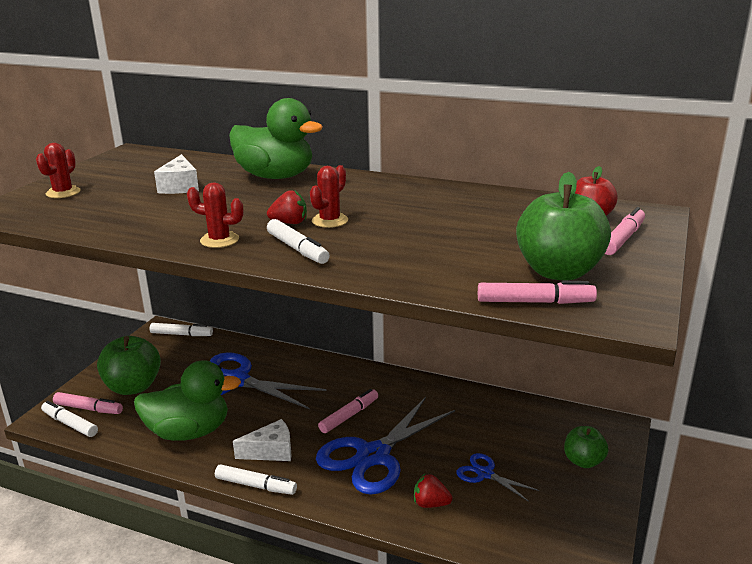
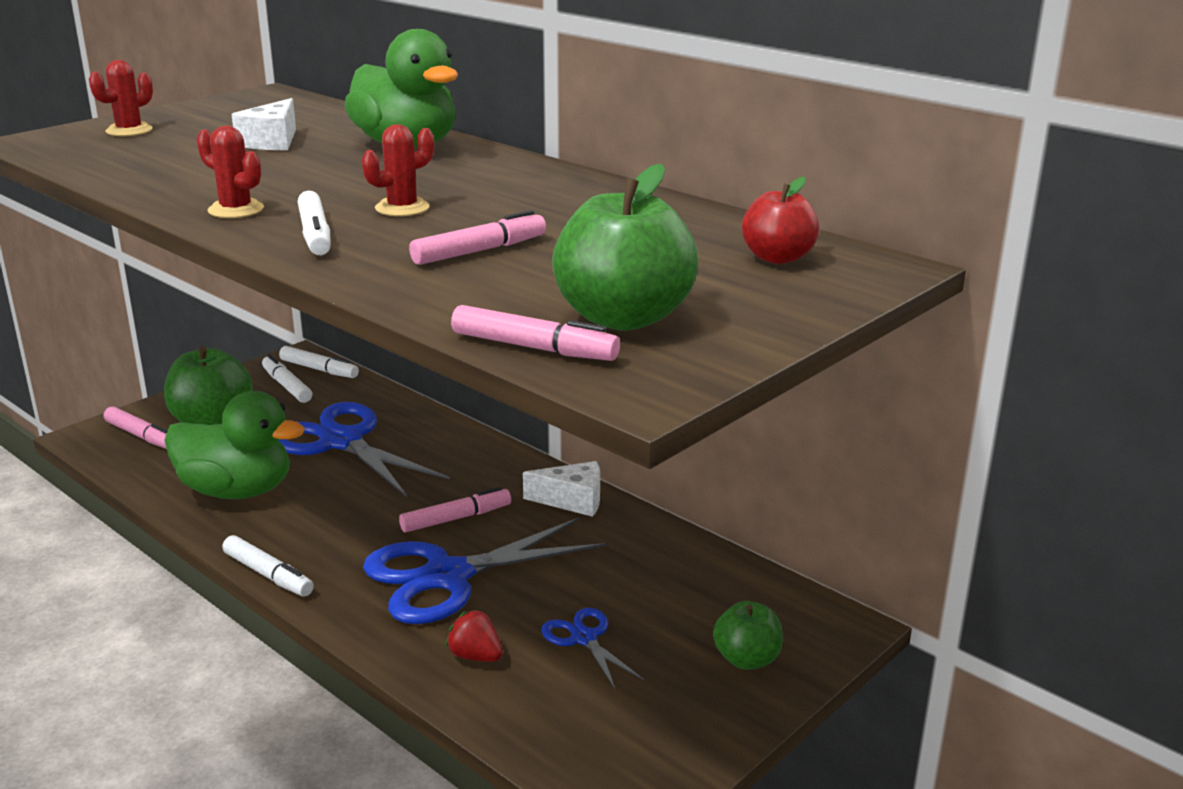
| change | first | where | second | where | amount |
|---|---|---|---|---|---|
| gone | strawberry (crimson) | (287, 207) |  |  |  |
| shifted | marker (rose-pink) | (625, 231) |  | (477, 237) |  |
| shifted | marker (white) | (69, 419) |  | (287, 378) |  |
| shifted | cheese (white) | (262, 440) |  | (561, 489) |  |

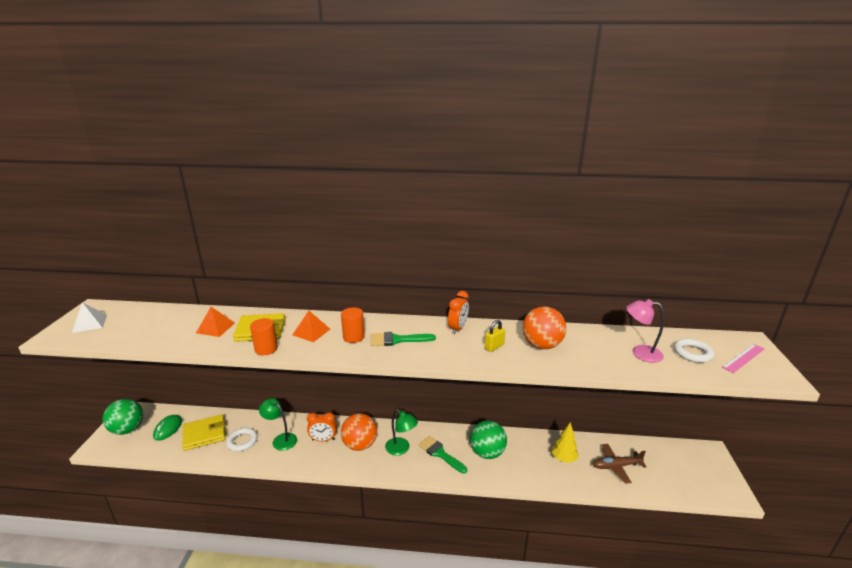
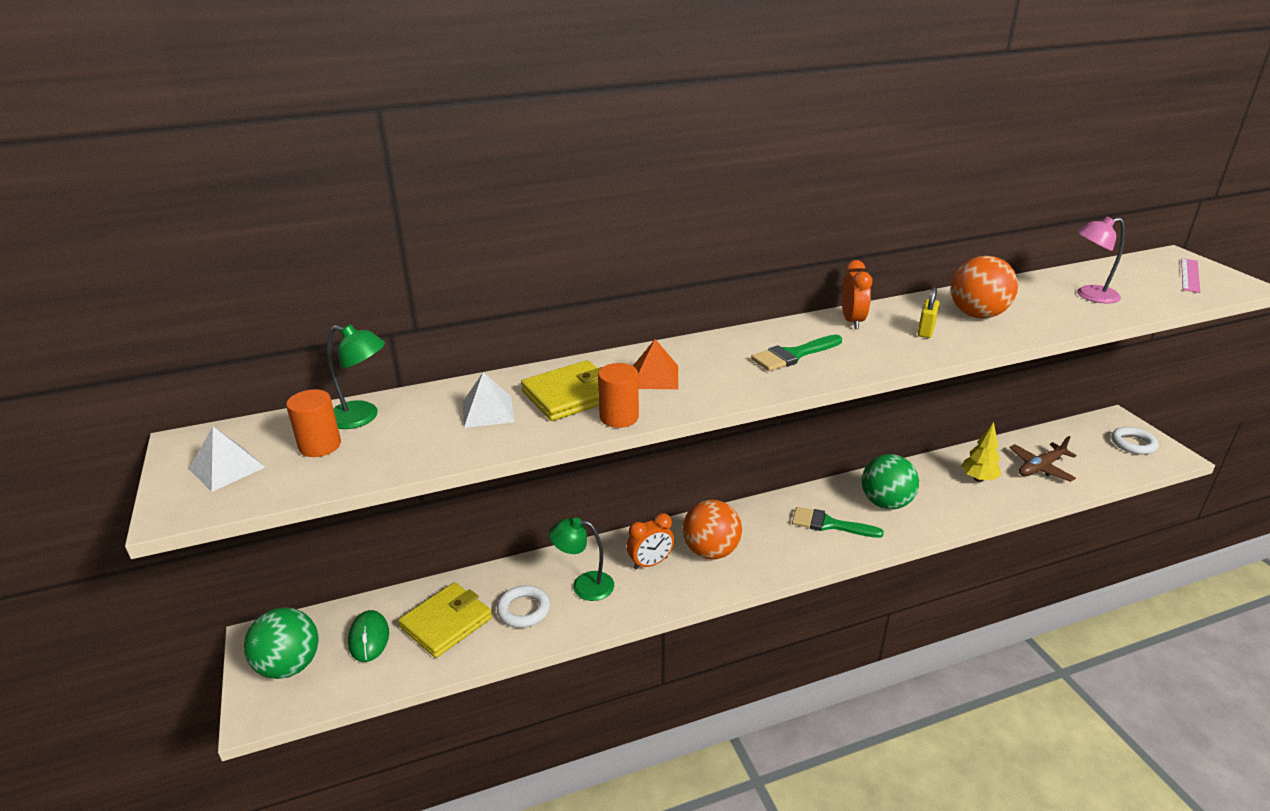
| change | first | where | second | where | amount |
|---|---|---|---|---|---|
| repainted | pyramid shape (orange) | (215, 322) | pyramid shape (white) | (489, 400) |  |
| shifted | cylinder shape (orange) | (353, 325) |  | (313, 423) |  |
| shifted | hoop (white) | (694, 350) |  | (1134, 441) |  |
| shifted | desk lamp (green) | (401, 432) |  | (356, 376) |  |

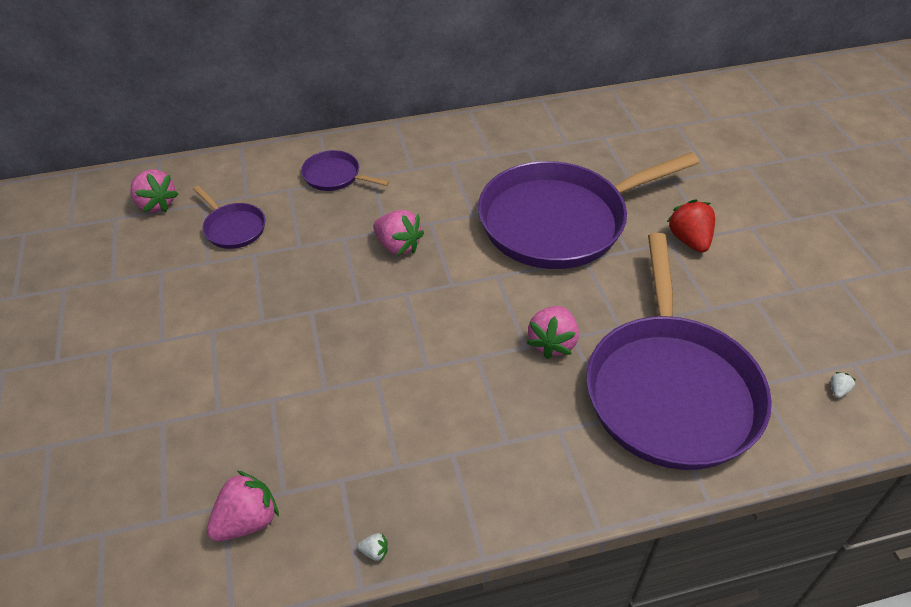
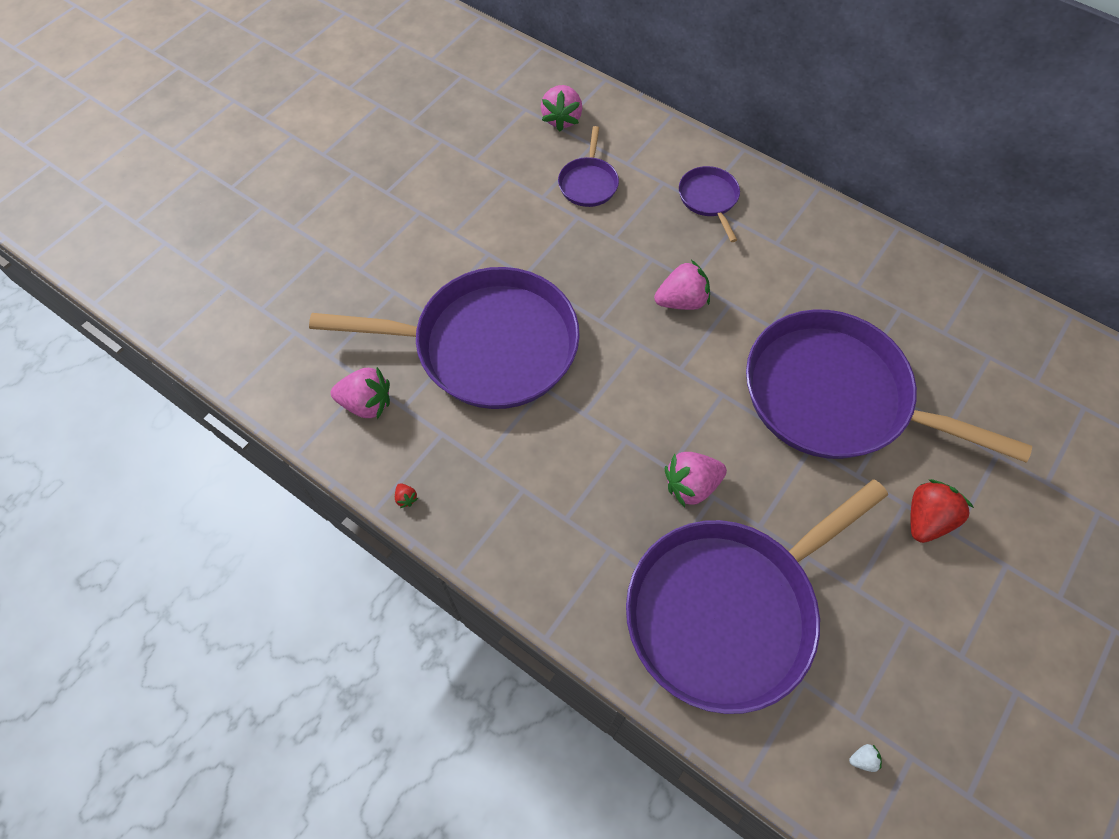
| change | first | where | second | where | amount |
|---|---|---|---|---|---|
| rotated | strawberry (rose-pink) | (398, 233) |  | (682, 285) | 105 degrees counterclockwise |
| repainted | strawberry (white) | (372, 546) | strawberry (crimson) | (406, 495) |  |
| new |  |  | skillet (purple) | (444, 338) |  |

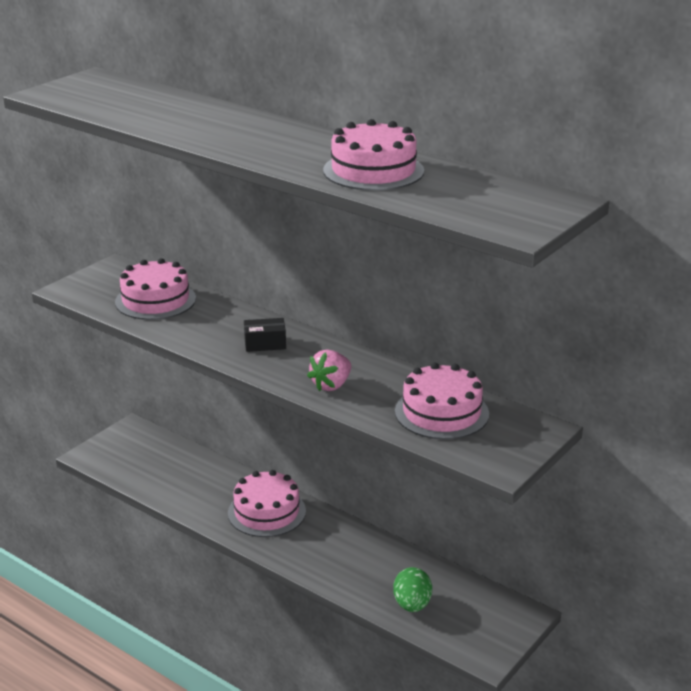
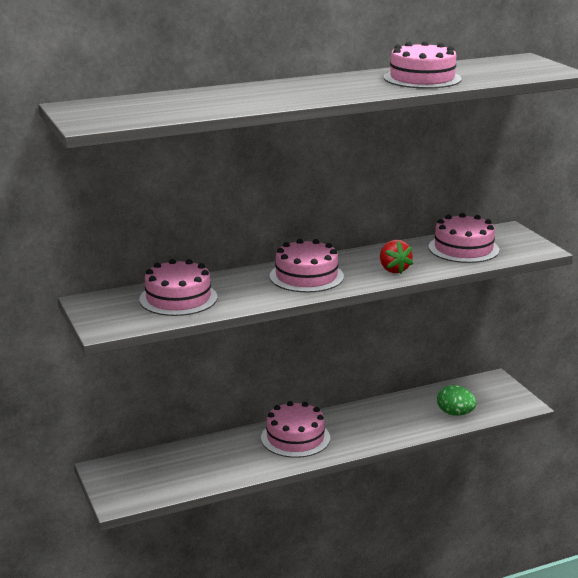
| change | first | where | second | where | amount |
|---|---|---|---|---|---|
| swapped | box (jet-black) | (265, 335) | layer cake (rose-pink) | (306, 265) |  |
| repainted | strawberry (rose-pink) | (329, 370) | strawberry (crimson) | (396, 257) |  |

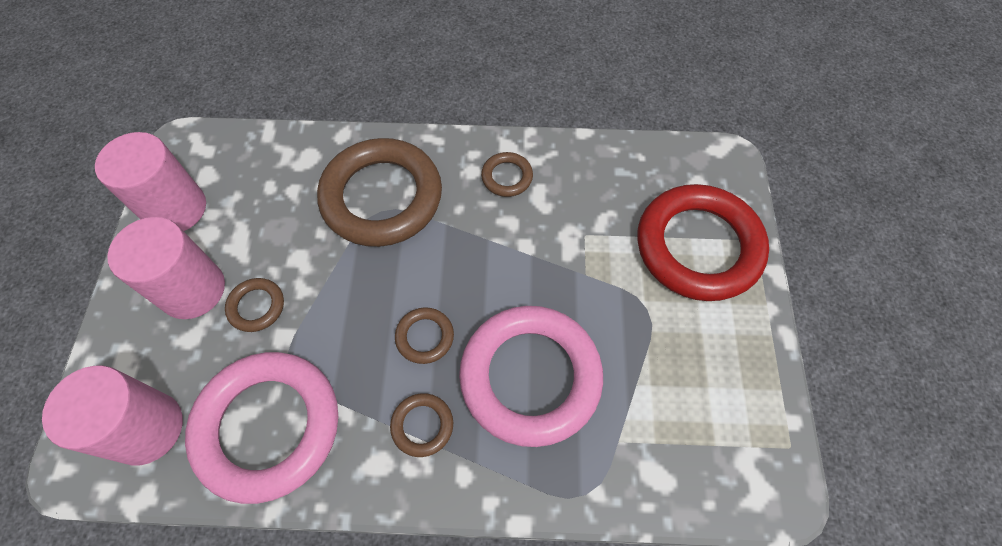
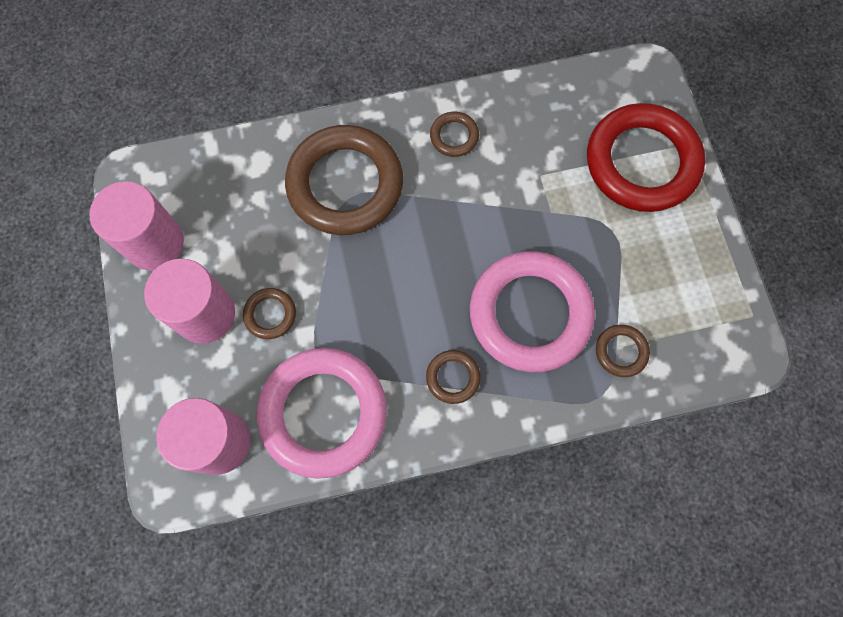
| change | first | where | second | where | amount |
|---|---|---|---|---|---|
| shifted | hoop (brown) | (424, 335) |  | (623, 351) |  |

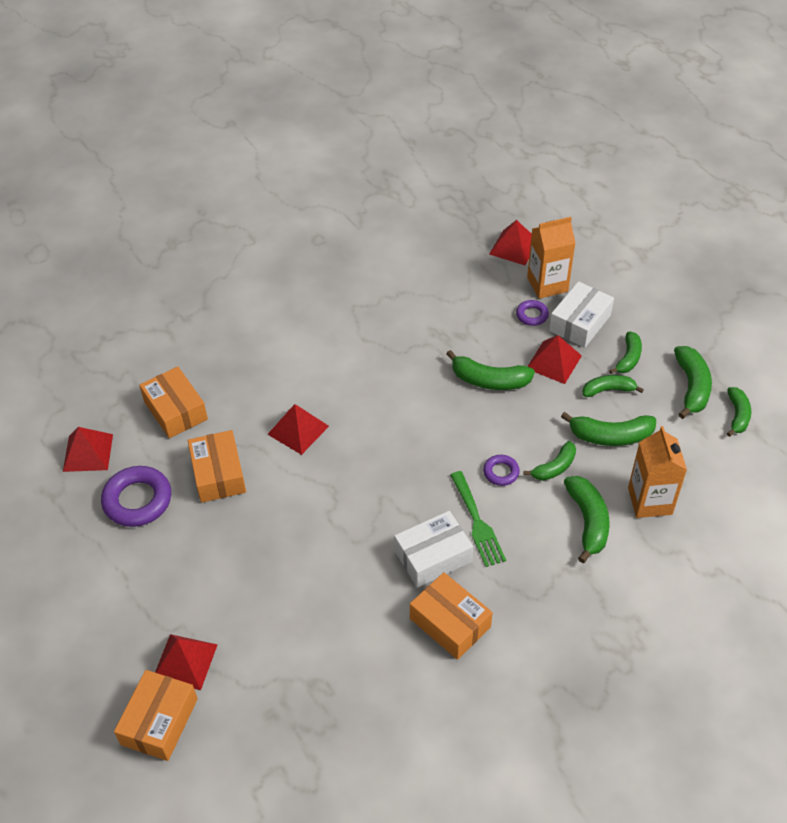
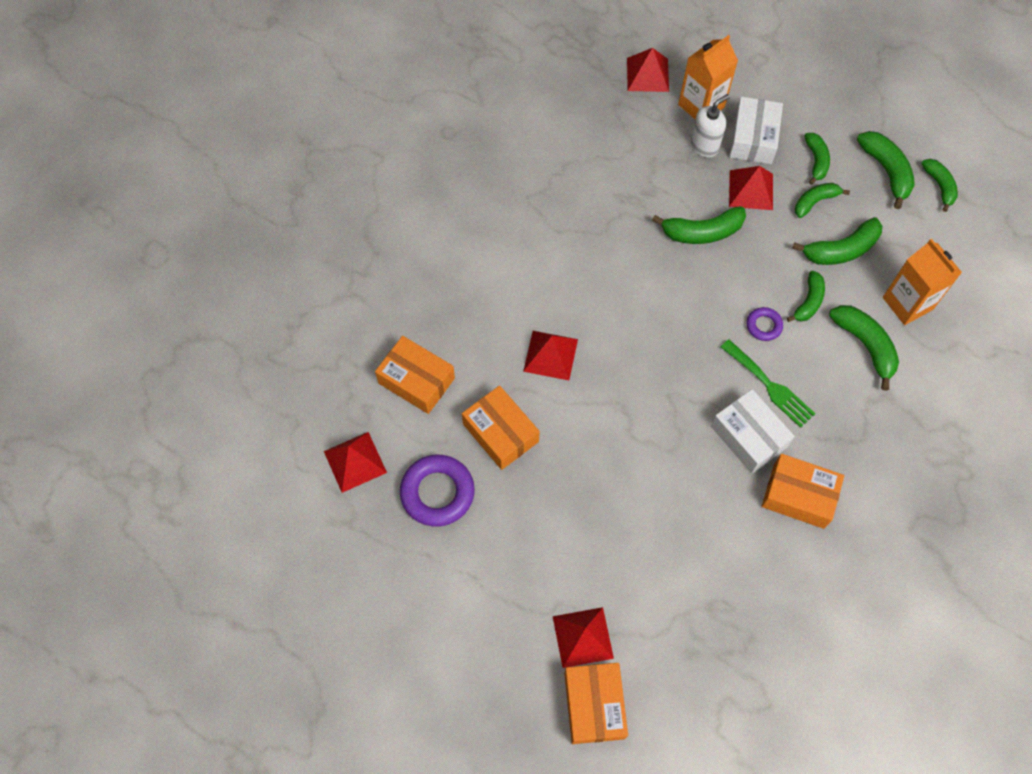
| change | first | where | second | where | amount |
|---|---|---|---|---|---|
| swapped | hoop (purple) | (532, 313) | soap dispenser (white) | (710, 125) |  |
| rotated | box (white) | (433, 549) |  | (753, 431) | 75 degrees counterclockwise |

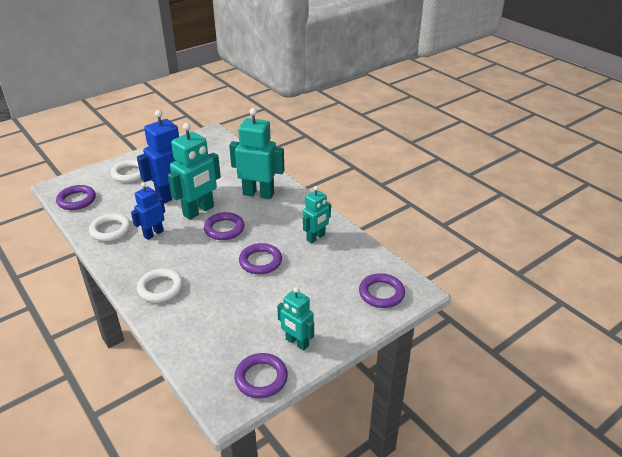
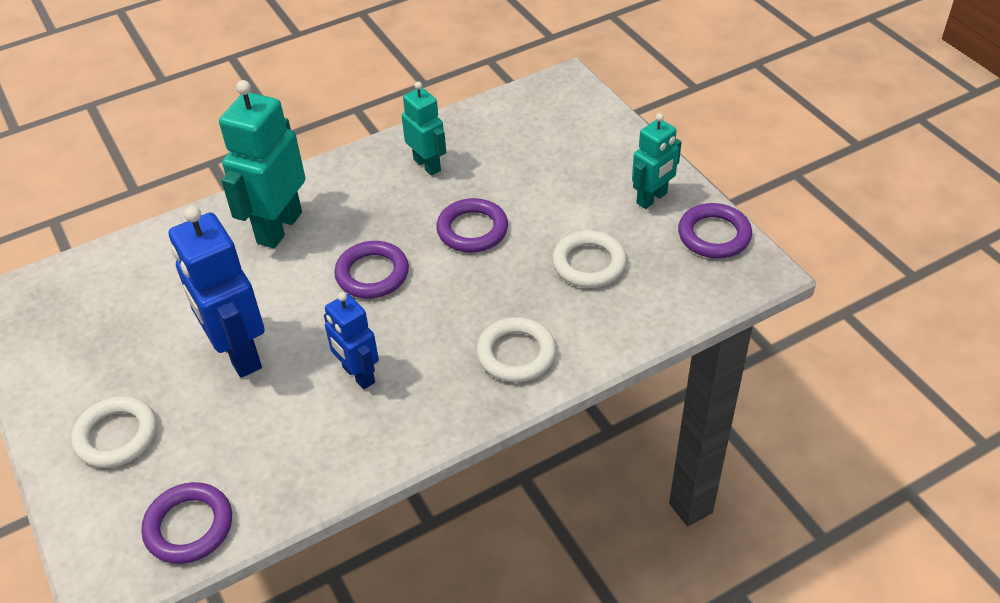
| change | first | where | second | where | amount |
|---|---|---|---|---|---|
| gone | toy robot (aqua) | (194, 171) |  |  |  |
| shifted | hoop (white) | (110, 227) |  | (589, 259) |  |
| gone | hoop (purple) | (382, 290) |  |  |  |

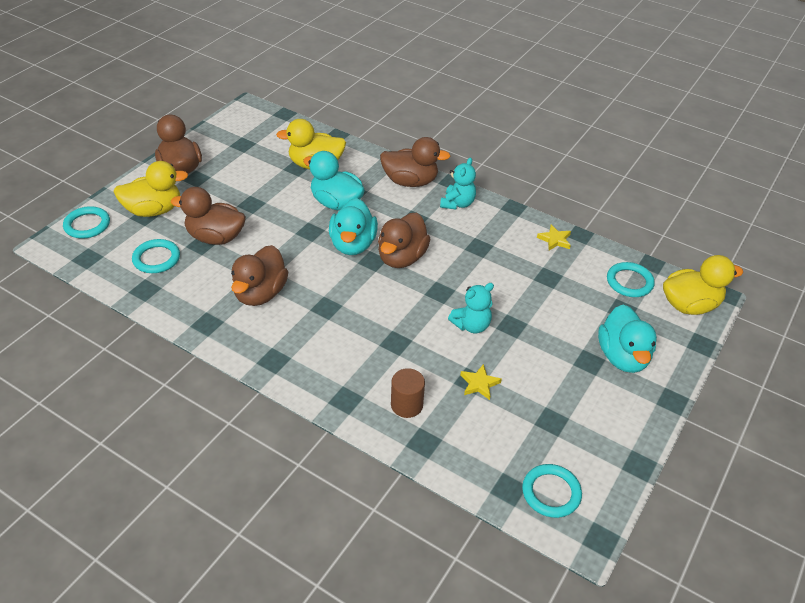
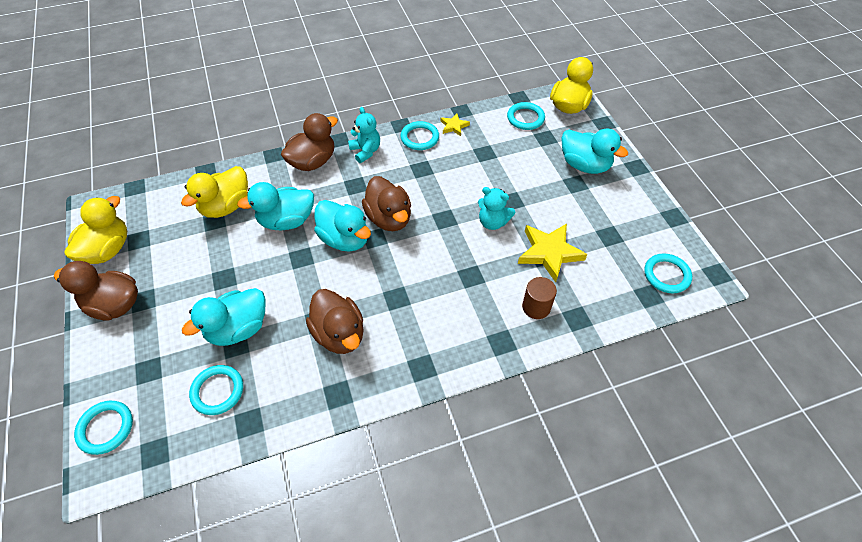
| change | first | where | second | where | amount |
|---|---|---|---|---|---|
| shifted | rubber duck (bright yellow) | (150, 189) |  | (95, 230) |  |
| repainted | rubber duck (brown) | (208, 216) | rubber duck (aqua) | (224, 317) |  |
| rotated | stuffed bear (aqua) | (471, 308) |  | (496, 208) | 105 degrees clockwise |
| scaled | star shape (bright yellow) | (481, 382) |  | (552, 252) | x1.93 |
| new |  |  | hoop (aqua) | (419, 135) |  |

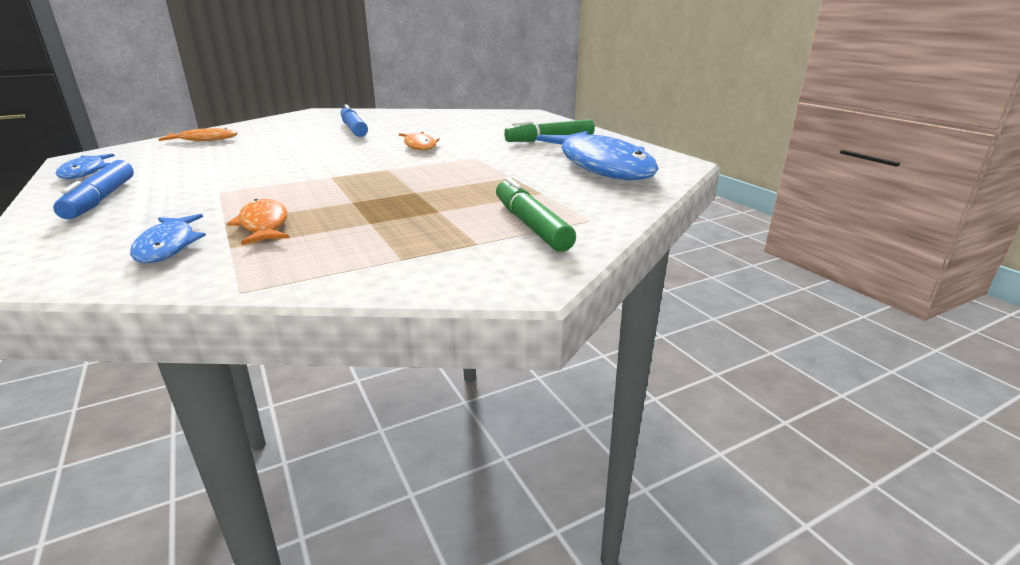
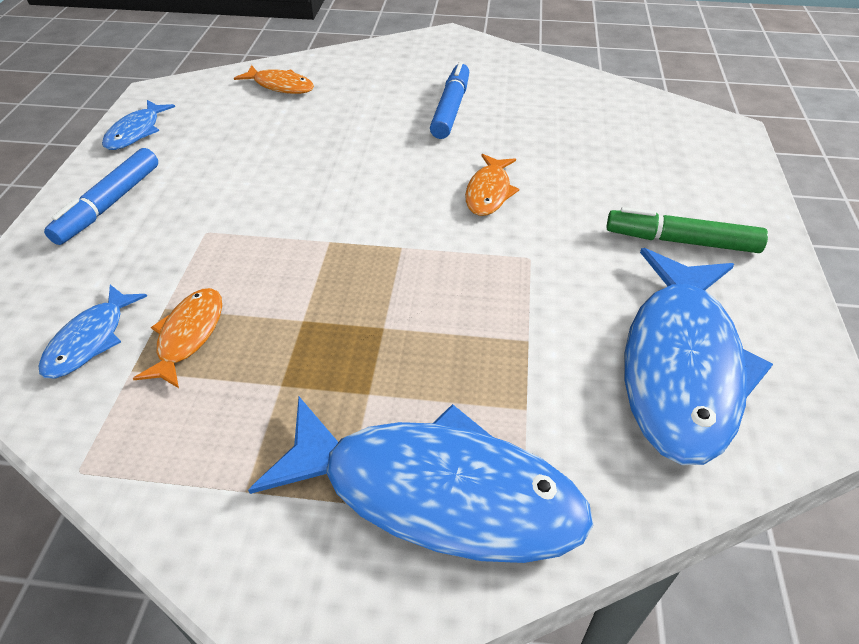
| change | first | where | second | where | amount |
|---|---|---|---|---|---|
| swapped | marker (green) | (536, 214) | fish figure (cobalt) | (420, 480) |  |

